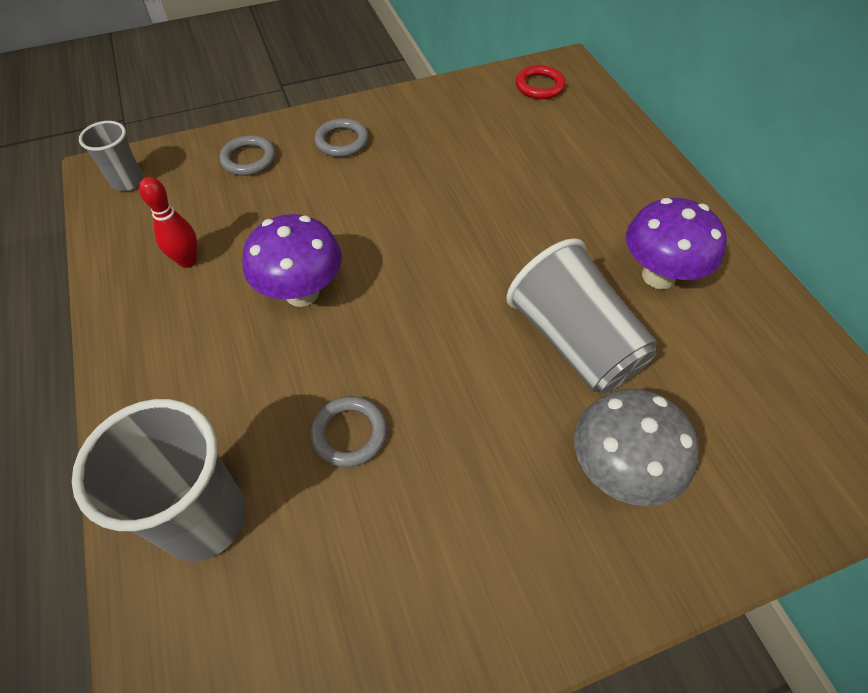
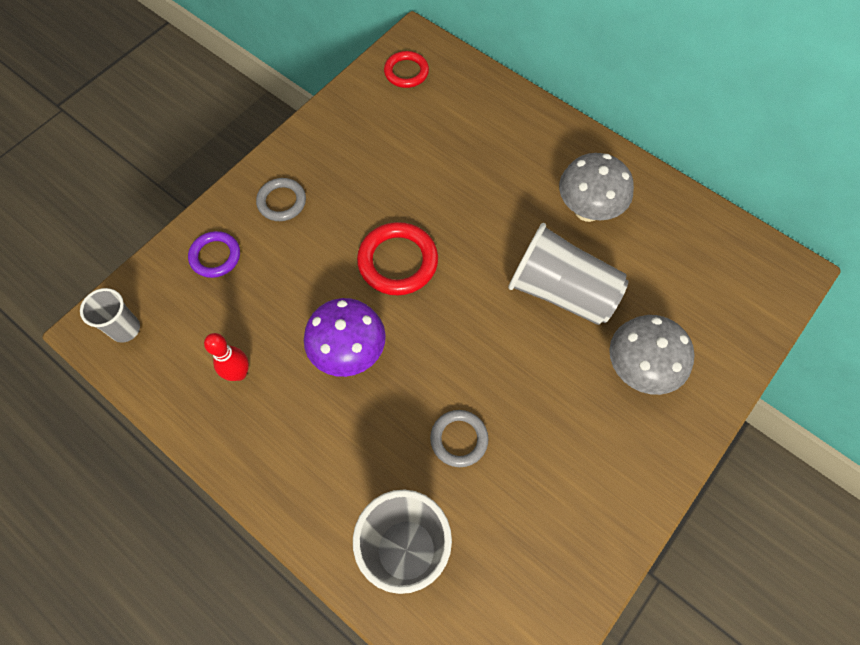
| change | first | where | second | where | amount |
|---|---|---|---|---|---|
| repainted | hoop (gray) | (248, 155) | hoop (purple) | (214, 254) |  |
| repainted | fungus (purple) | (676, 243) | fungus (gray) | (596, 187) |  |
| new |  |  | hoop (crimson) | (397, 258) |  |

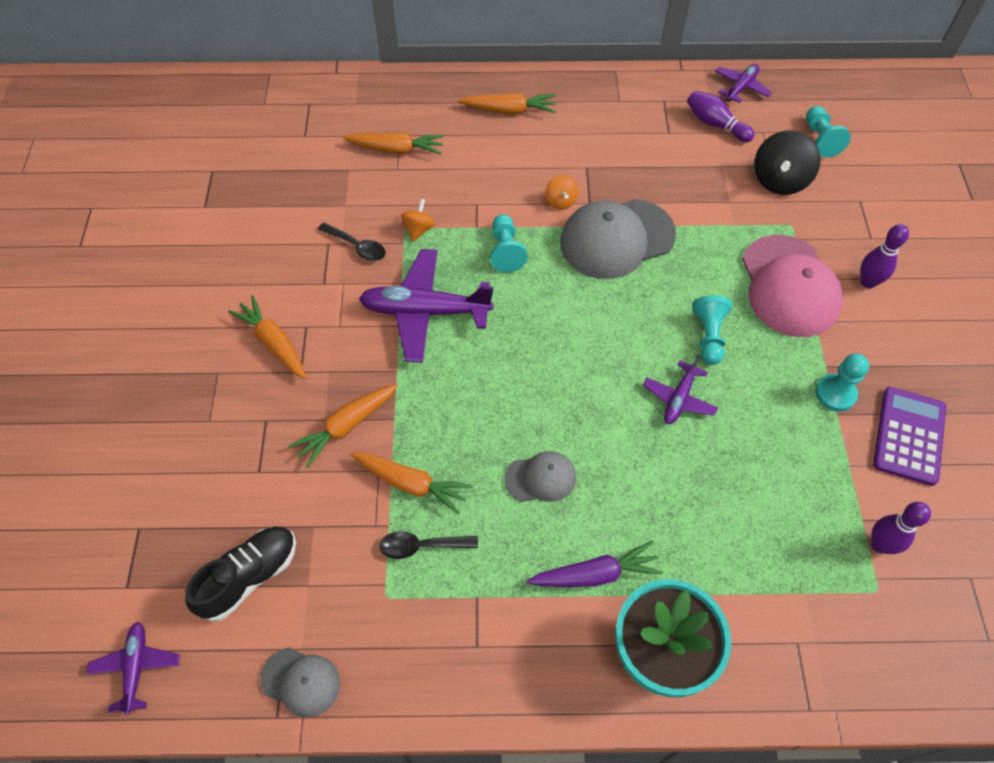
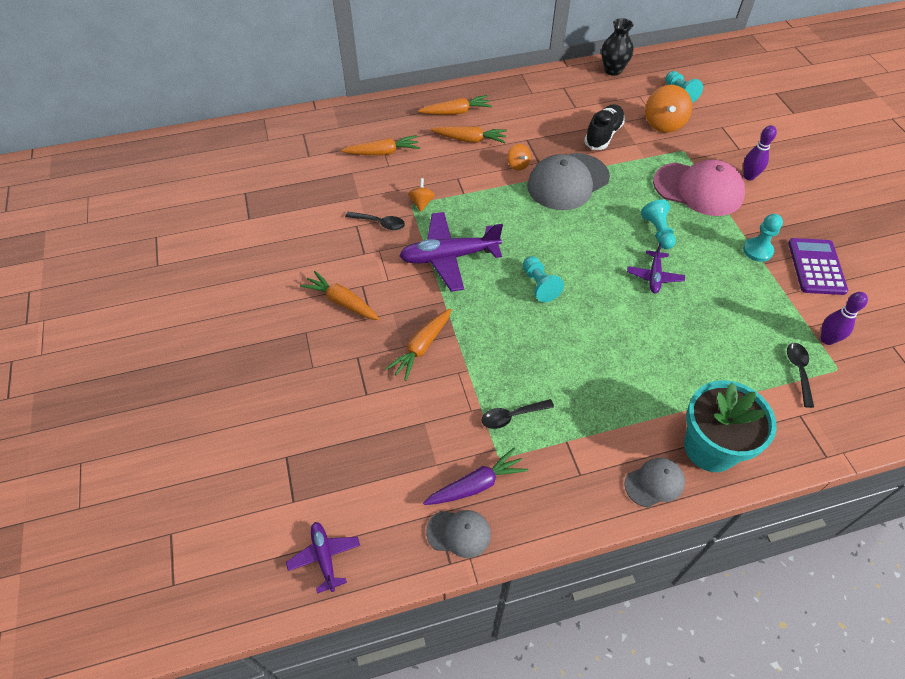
| change | first | where | second | where | amount |
|---|---|---|---|---|---|
| swapped | toy plane (purple) | (743, 83) | tall vase (jet-black) | (617, 47) |  |
| gone | tenpin (purple) | (720, 116) |  |  |  |
| repainted | toy top (jet-black) | (787, 162) | toy top (orange) | (668, 109) |  |
| shifted | game pawn (aqua) | (508, 243) |  | (543, 279) |  |
| rotated | cap (rose-pink) | (792, 286) |  | (699, 188) | 45 degrees counterclockwise |
| shifted | cap (gray) | (540, 476) |  | (654, 483) |  |
| shifted | carrot (orange) | (411, 484) |  | (469, 134) |  |
| shifted | shoe (jet-black) | (240, 574) |  | (604, 127) |  |
| shifted | carrot (purple) | (594, 564) |  | (475, 476) |  |
| new |  |  | teaspoon (jet-black) | (800, 375) |  |

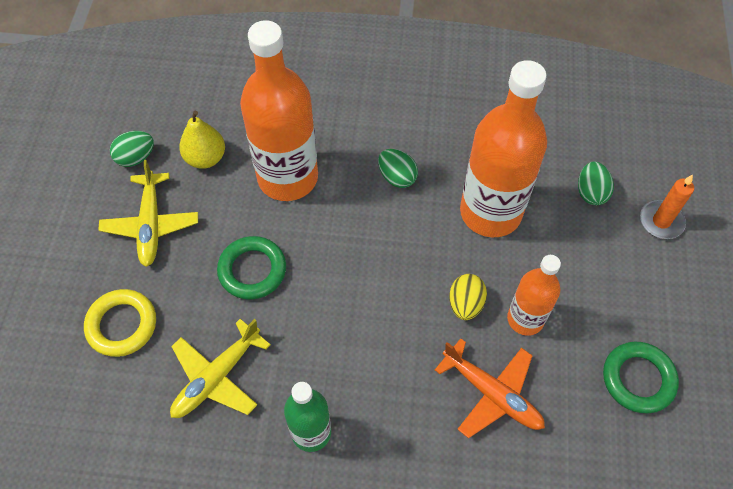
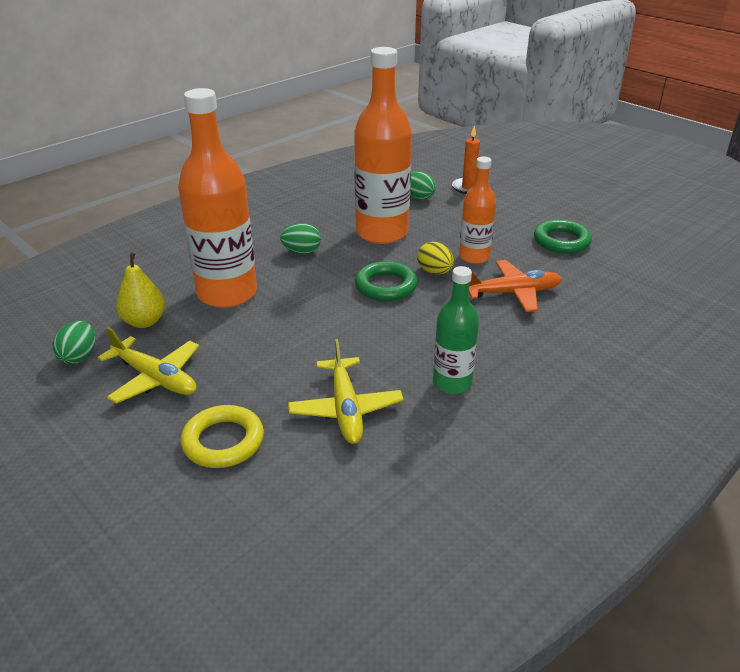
| change | first | where | second | where | amount |
|---|---|---|---|---|---|
| shifted | hoop (green) | (251, 267) |  | (386, 281) |  |

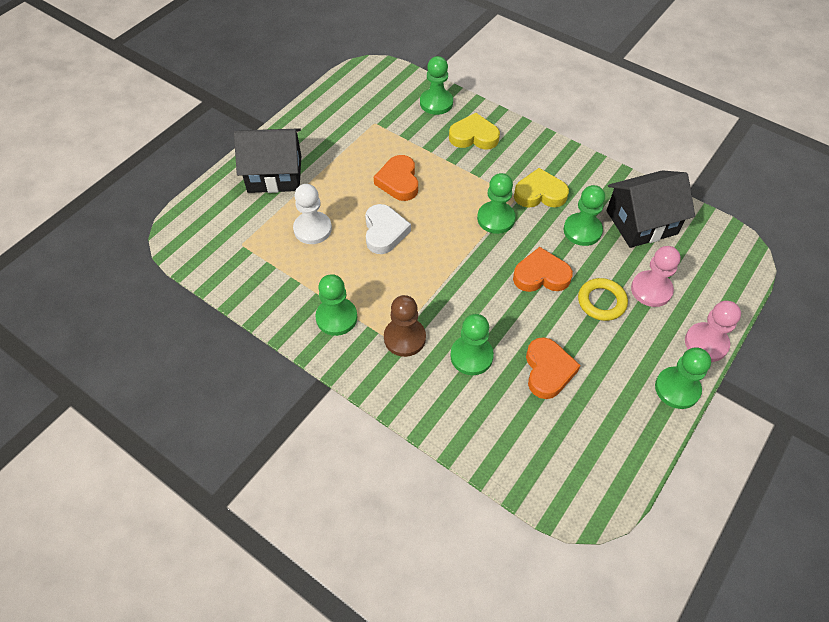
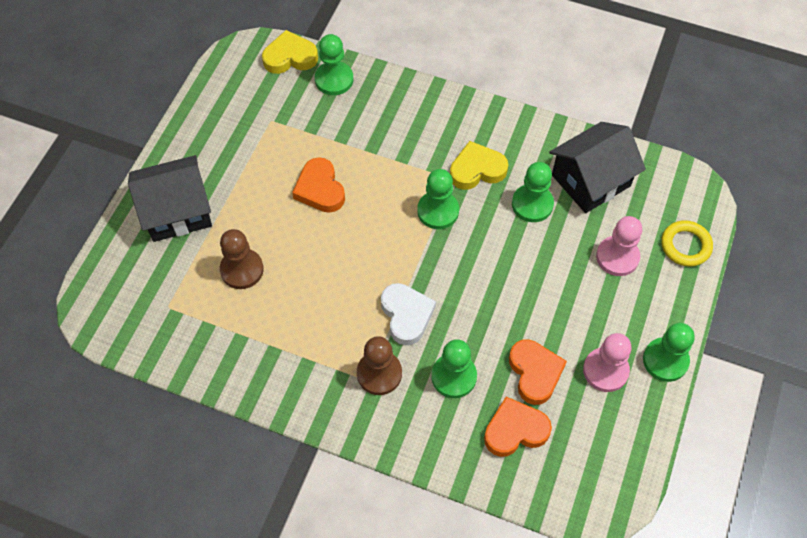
| change | first | where | second | where | amount |
|---|---|---|---|---|---|
| shifted | heart (bright yellow) | (474, 131) |  | (290, 52) |  |
| repainted | game pawn (white) | (312, 214) | game pawn (brown) | (242, 259) |  |
| shifted | heart (white) | (388, 229) |  | (408, 314) |  |
| shifted | heart (orange) | (543, 269) |  | (518, 427) |  |
| gone | game pawn (green) | (336, 305) |  |  |  |
| shifted | hoop (bright yellow) | (603, 299) |  | (687, 243) |  |
| shifted | game pawn (rose-pink) | (713, 331) |  | (607, 362) |  |

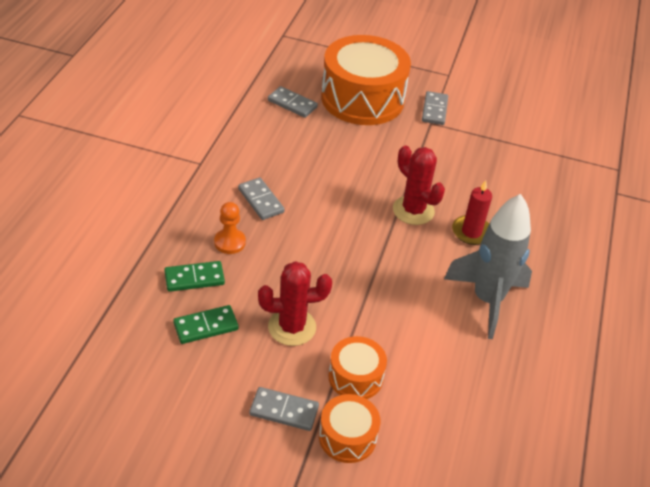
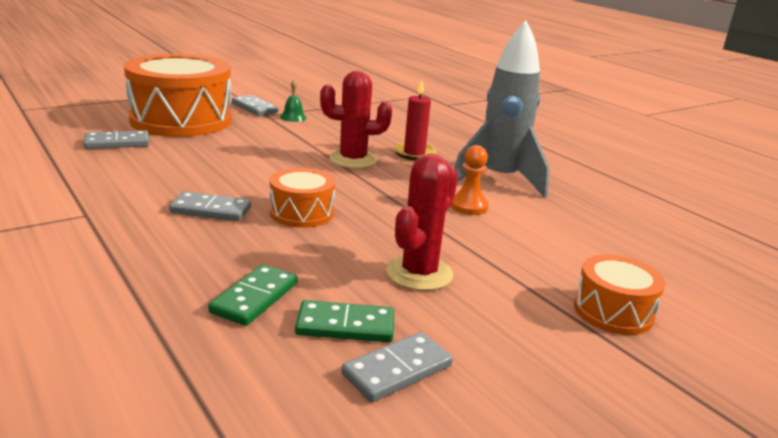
| change | first | where | second | where | amount |
|---|---|---|---|---|---|
| shifted | game pawn (orange) | (230, 228) |  | (469, 180) |  |
| rotated | domino tile (green) | (206, 324) |  | (344, 321) | 75 degrees clockwise |
| shifted | toy drum (orange) | (358, 367) |  | (302, 198) |  |
| shifted | domino tile (gray) | (284, 409) |  | (397, 367) |  |
| new |  |  | hand bell (green) | (293, 101) |  |

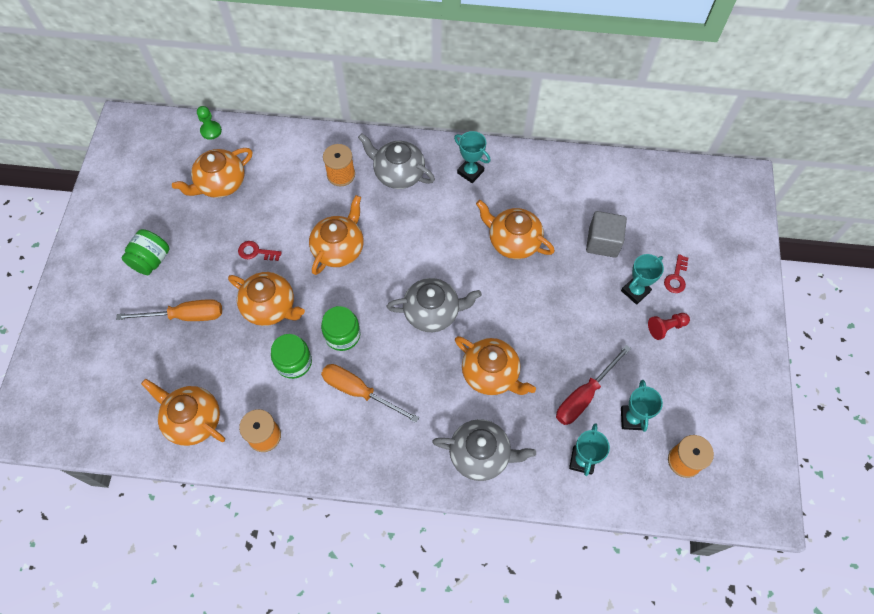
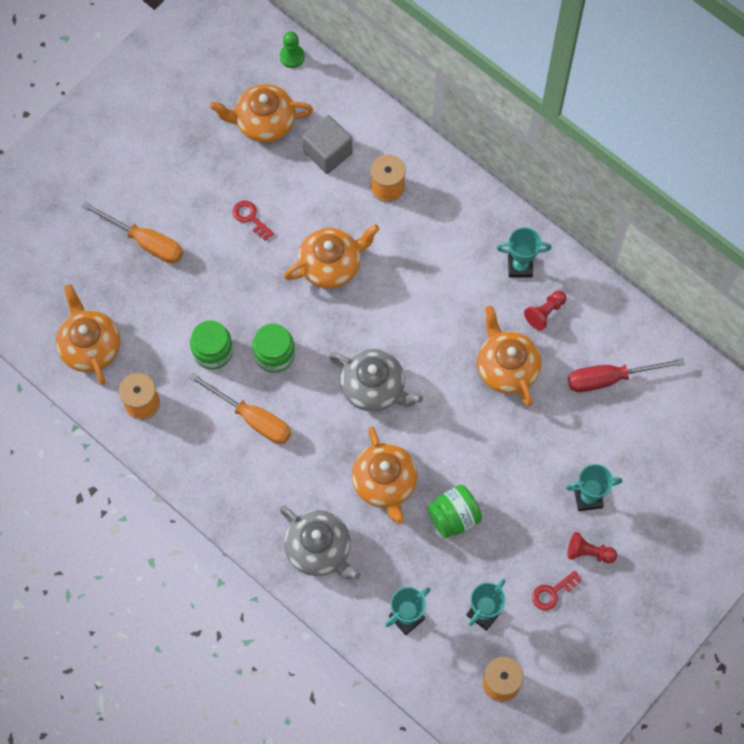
| change | first | where | second | where | amount |
|---|---|---|---|---|---|
| rotated | prize cup (aqua) | (472, 157) |  | (524, 252) | 75 degrees counterclockwise |
| gone | china teapot (gray) | (396, 161) |  |  |  |
| shifted | cube (gray) | (606, 234) |  | (328, 144) |  |
| shifted | preserve jar (green) | (146, 252) |  | (454, 511) |  |
| shifted | key (crimson) | (676, 273) |  | (557, 590) |  |
| gone | china teapot (orange) | (266, 299) |  |  |  |
| shifted | flat screwdriver (crimson) | (593, 385) |  | (626, 375) |  |
| rotated | flat screwdriver (orange) | (370, 393) |  | (240, 408) | 150 degrees clockwise |
| new |  |  | game pawn (crimson) | (545, 310) |  |

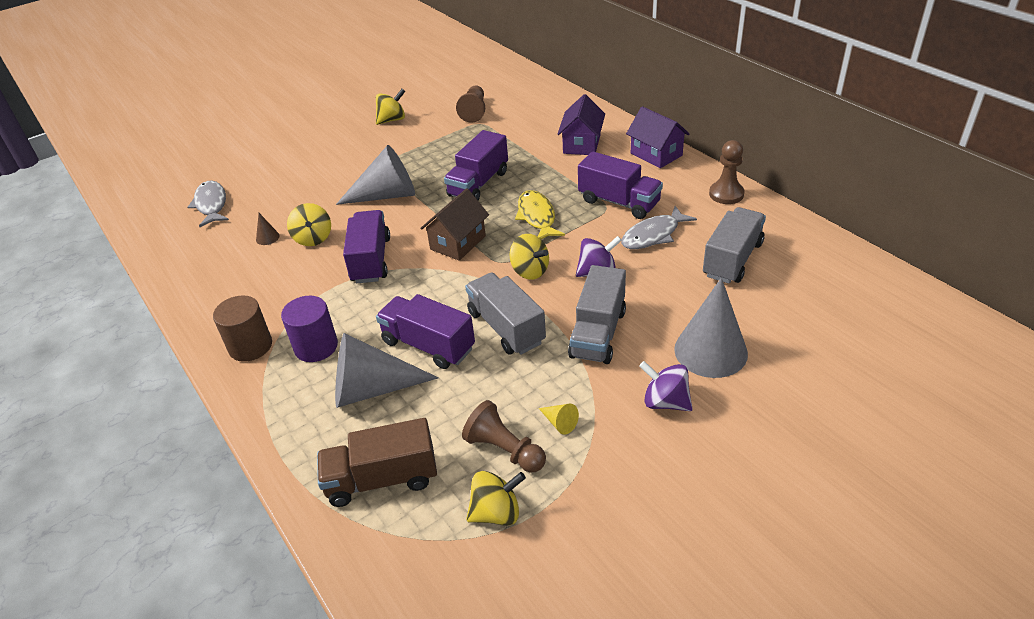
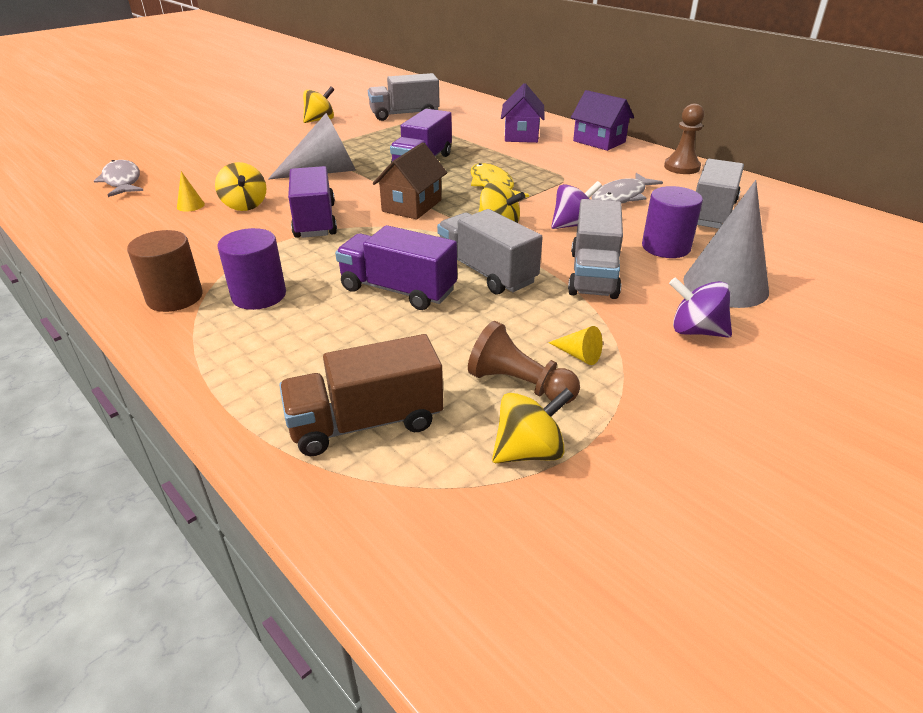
| change | first | where | second | where | amount |
|---|---|---|---|---|---|
| swapped | game pawn (brown) | (470, 104) | lorry (gray) | (404, 97) |  |
| gone | lorry (purple) | (620, 185) |  |  |  |
| repainted | solid cone (brown) | (268, 229) | solid cone (bright yellow) | (191, 191) |  |
| gone | solid cone (gray) | (387, 370) |  |  |  |
| new |  |  | cylinder shape (purple) | (672, 222) |  |

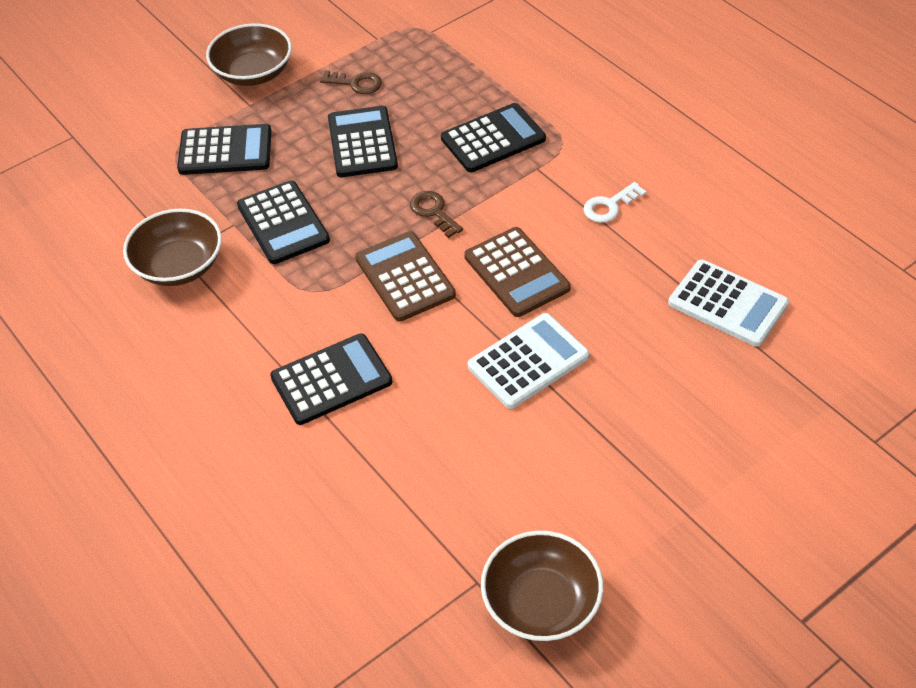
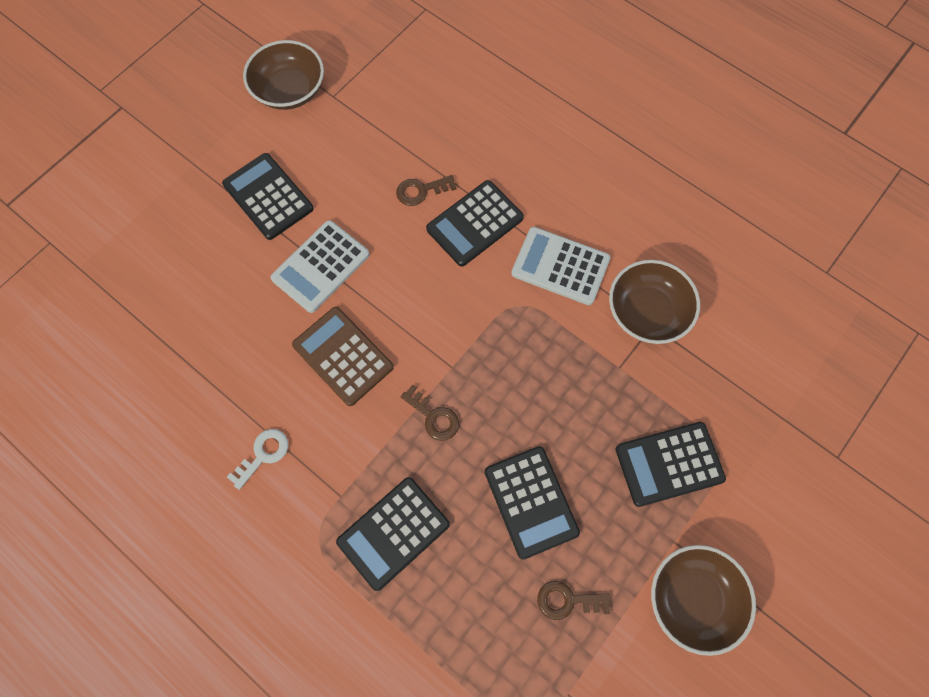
| change | first | where | second | where | amount |
|---|---|---|---|---|---|
| shifted | adding machine (jet-black) | (283, 222) |  | (268, 196) |  |
| gone | adding machine (brown) | (405, 276) |  |  |  |
| shifted | adding machine (white) | (728, 303) |  | (560, 266) |  |
| new |  |  | key (brown) | (426, 190) |  |

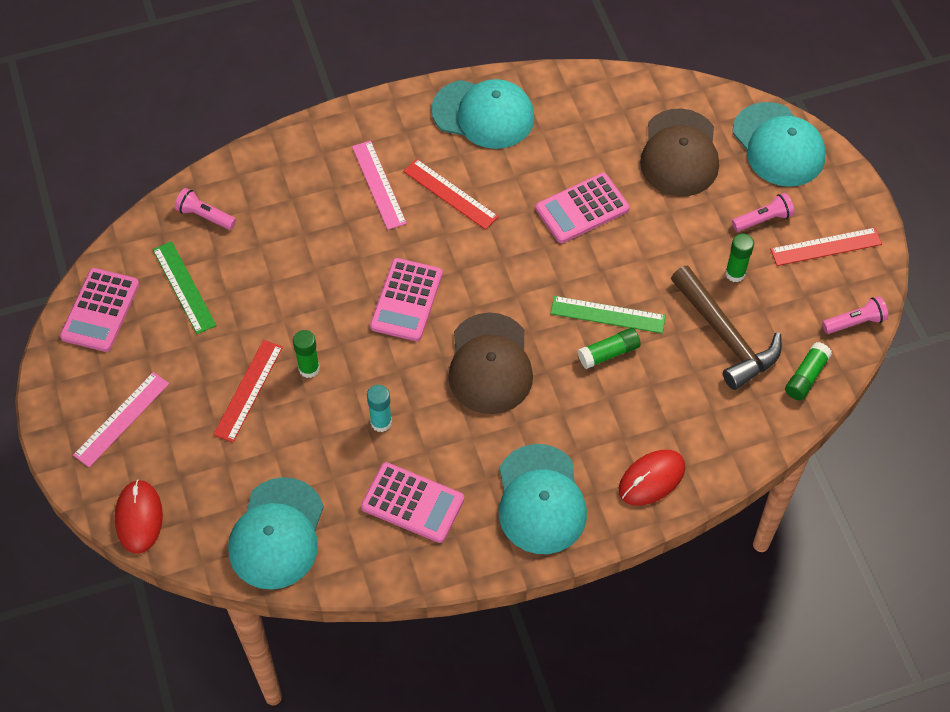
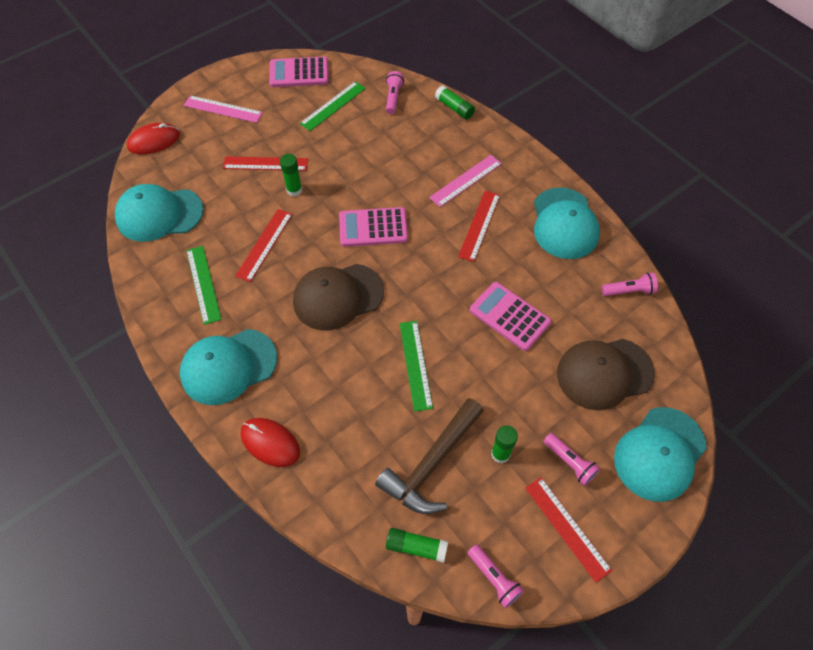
| change | first | where | second | where | amount |
|---|---|---|---|---|---|
| shifted | glue stick (green) | (609, 348) |  | (455, 103) |  |
| swapped | glue stick (aqua) | (379, 408) | ruler (crimson) | (264, 245) |  |
| swapped | adding machine (rose-pink) | (412, 502) | ruler (green) | (204, 285) |  |
| new |  |  | pocket torch (rose-pink) | (630, 284) |  |

